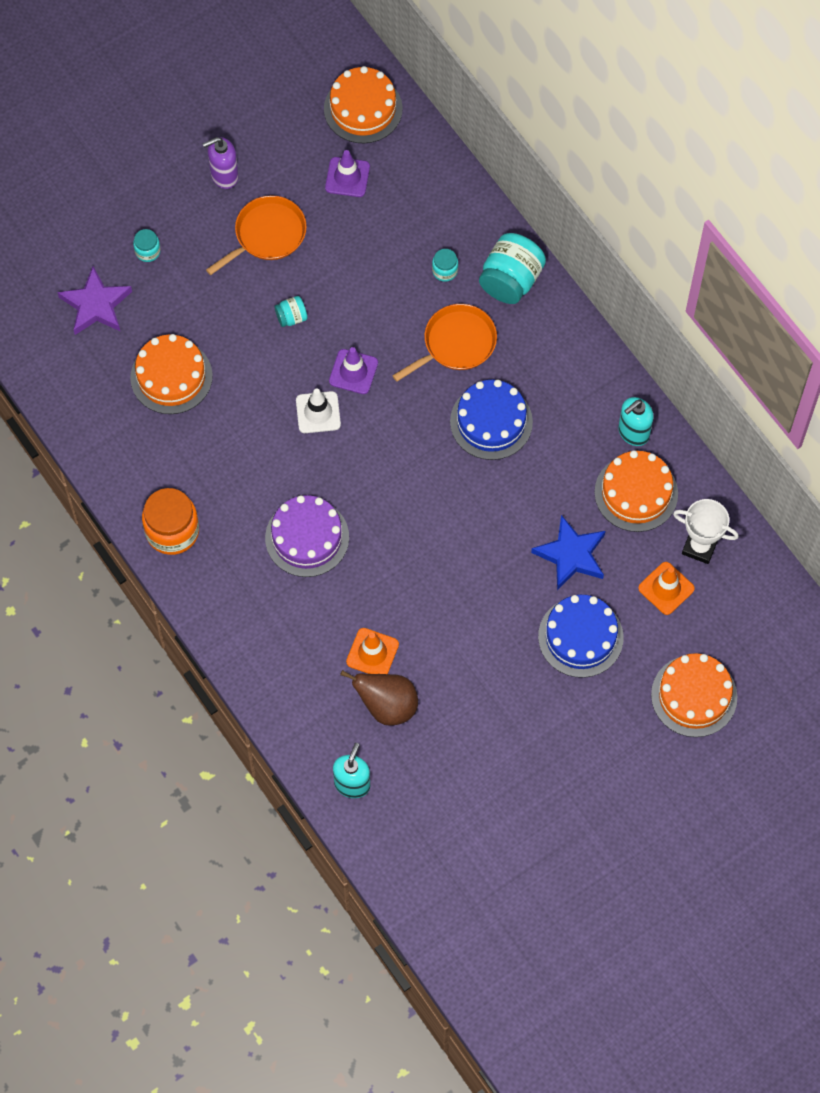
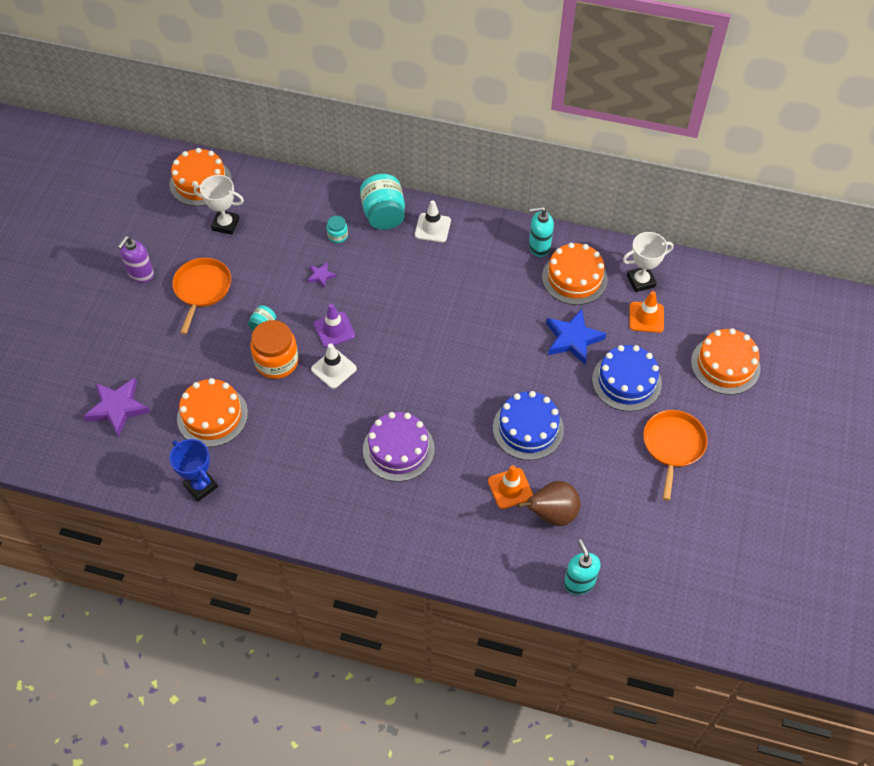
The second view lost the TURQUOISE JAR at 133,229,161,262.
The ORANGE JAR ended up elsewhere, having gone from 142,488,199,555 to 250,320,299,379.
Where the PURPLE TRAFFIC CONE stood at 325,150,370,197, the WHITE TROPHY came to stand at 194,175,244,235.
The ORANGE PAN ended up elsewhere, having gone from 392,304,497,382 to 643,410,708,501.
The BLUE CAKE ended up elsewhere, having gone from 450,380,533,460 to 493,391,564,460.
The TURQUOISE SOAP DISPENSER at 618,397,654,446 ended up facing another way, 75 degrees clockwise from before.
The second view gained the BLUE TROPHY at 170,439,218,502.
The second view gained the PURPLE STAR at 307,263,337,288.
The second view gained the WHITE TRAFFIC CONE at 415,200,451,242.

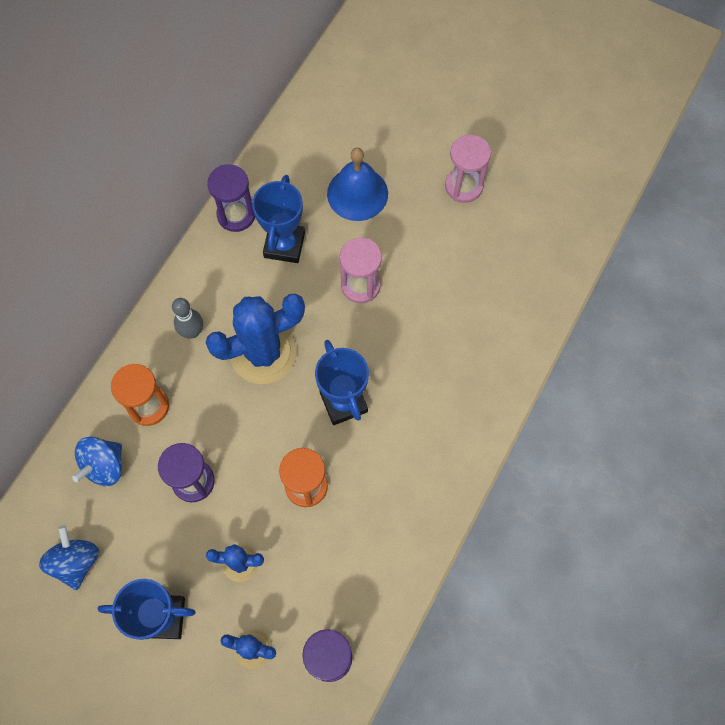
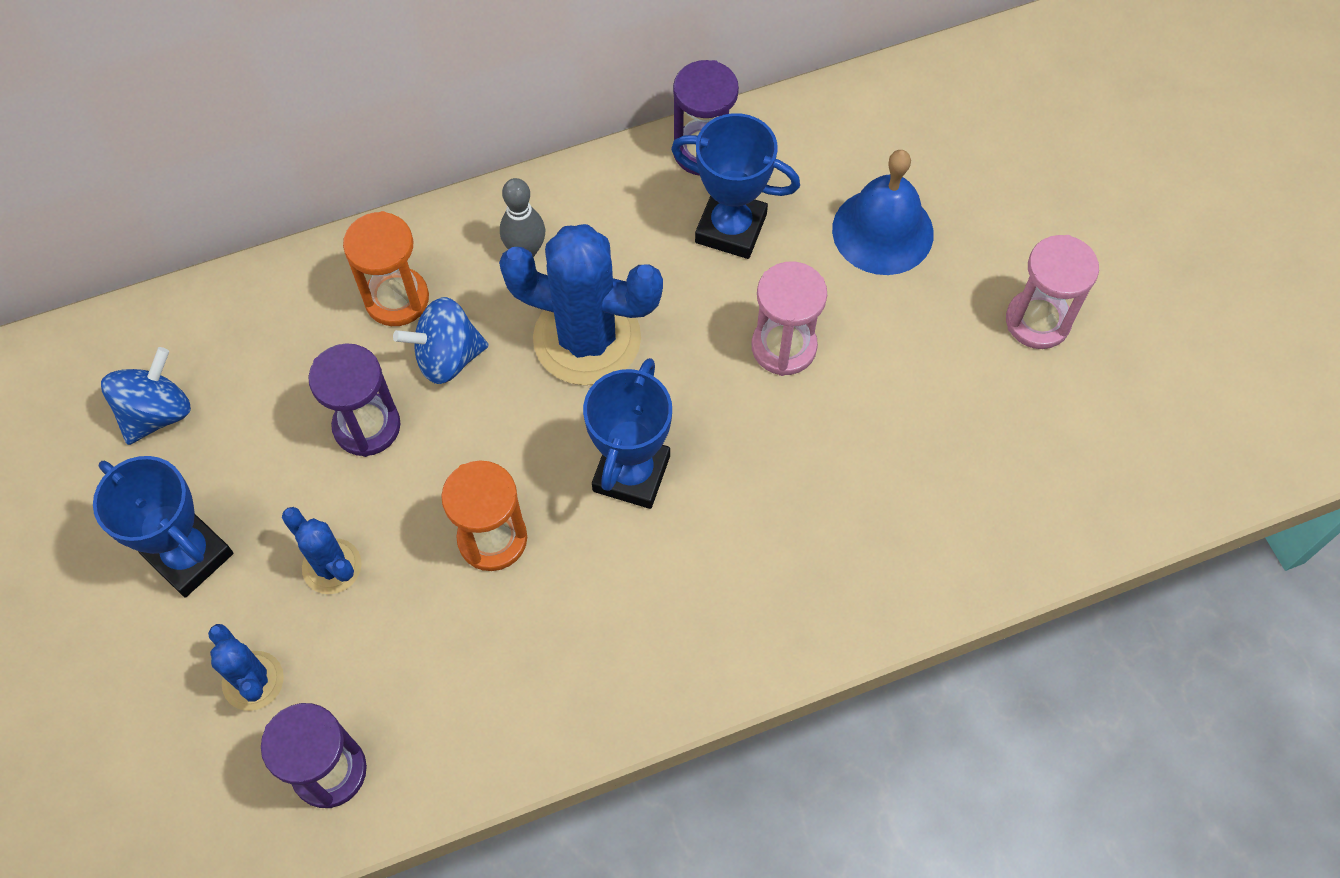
The BLUE SPINNING TOP ended up elsewhere, having gone from 72,436,122,486 to 393,297,489,384.
The BLUE TROPHY at 252,175,305,263 ended up facing another way, 60 degrees clockwise from before.

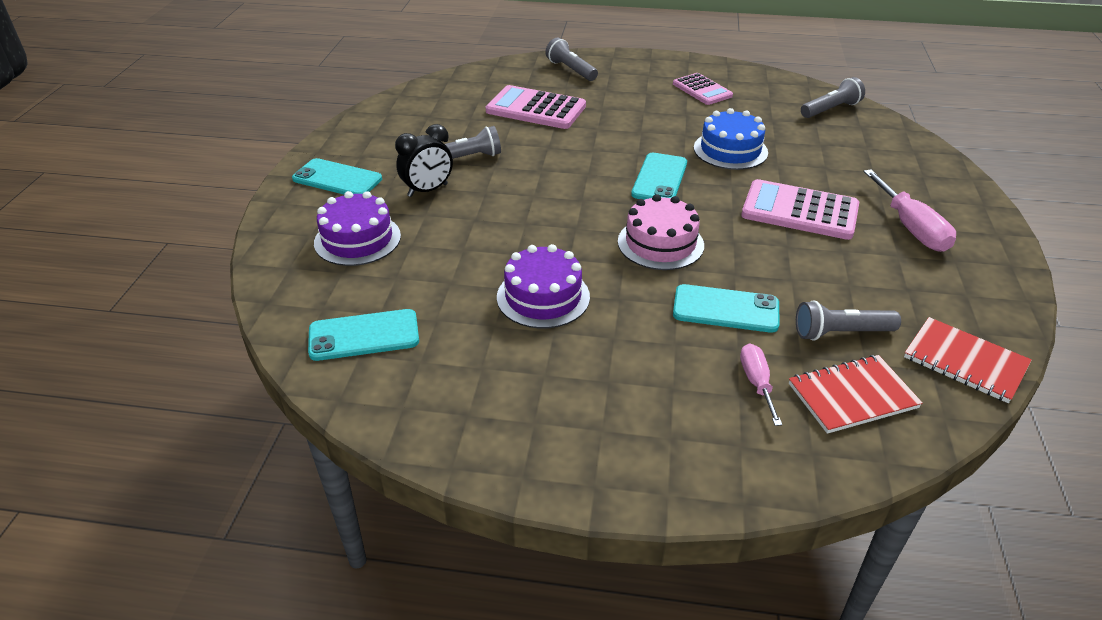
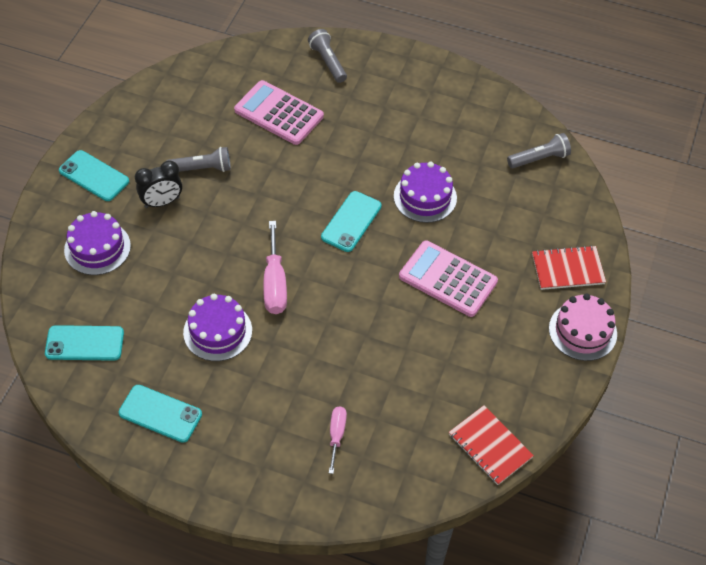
The PINK CAKE ended up elsewhere, having gone from 618,194,704,270 to 549,294,617,361.
The second view lost the PINK CALCULATOR at 673,73,733,105.
The TURQUOISE PHONE ended up elsewhere, having gone from 673,284,780,333 to 119,385,202,443.
What was the BLUE CAKE at 694,108,768,170 turned into the PURPLE CAKE at 394,162,457,223.
The RED NOTEBOOK ended up elsewhere, having gone from 789,355,923,434 to 532,245,606,290.
The second view lost the GREY FLASHLIGHT at 796,300,901,341.
The PINK SCREWDRIVER ended up elsewhere, having gone from 863,169,956,252 to 263,221,287,314.

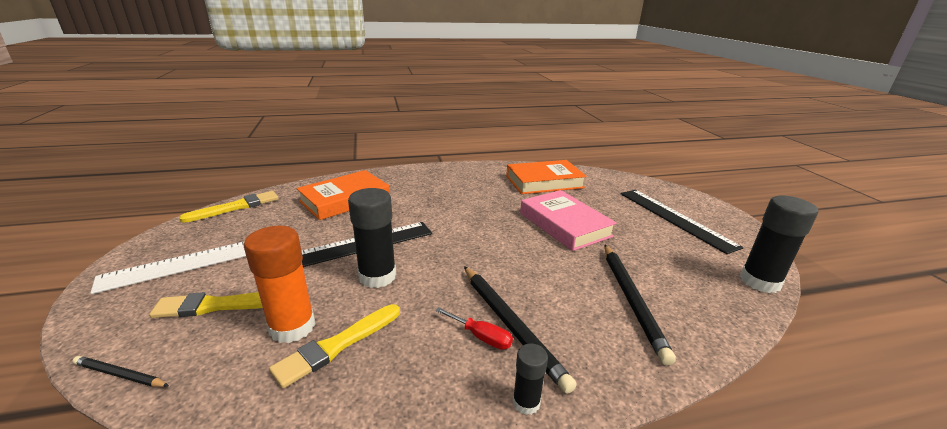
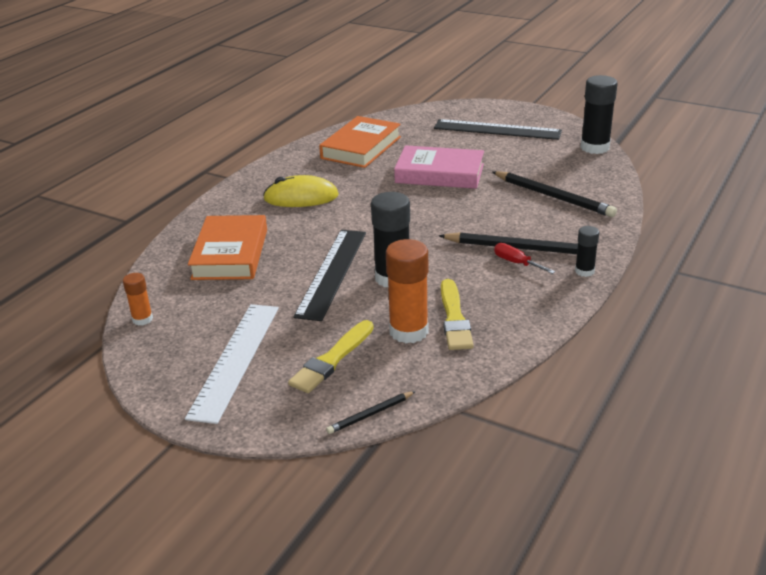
Where the YELLOW BRUSH stood at 179,191,279,223, the ORANGE GLUE STICK came to stand at 123,273,153,325.
The RED SCREWDRIVER at 435,307,513,350 ended up facing another way, 120 degrees counterclockwise from before.
The second view gained the YELLOW MOUSE at 263,175,339,207.

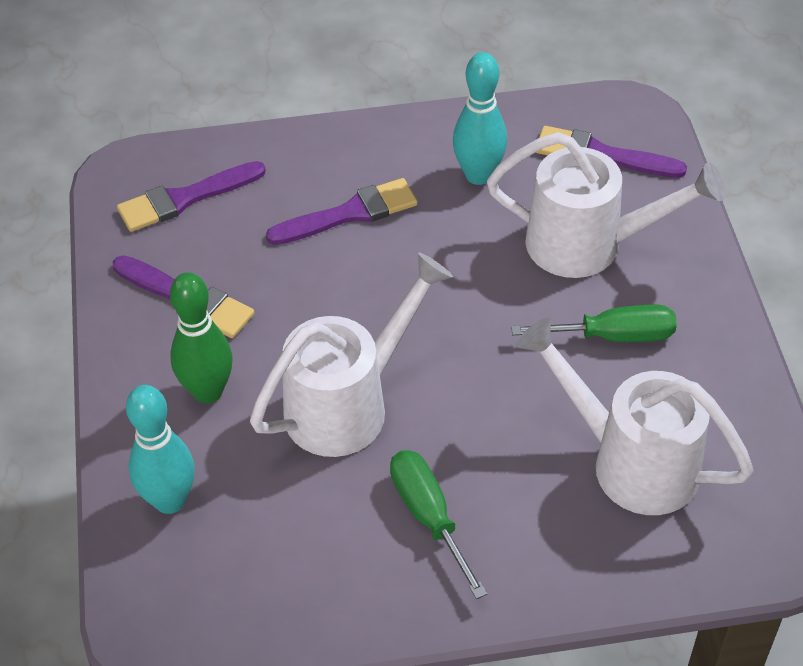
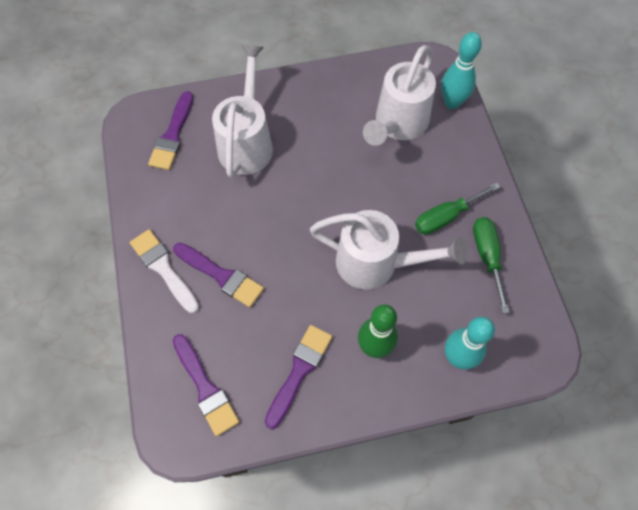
The WHITE WATERING CAN at 250,252,453,457 ended up facing another way, 150 degrees clockwise from before.
The PURPLE BRUSH at 266,178,418,245 ended up facing another way, 150 degrees clockwise from before.
The TURQUOISE BOWLING PIN ended up elsewhere, having gone from 453,52,507,185 to 441,32,482,109.
The GREEN SCREWDRIVER ended up elsewhere, having gone from 511,305,677,342 to 473,217,510,314.
The second view gained the WHITE BRUSH at 130,229,199,314.

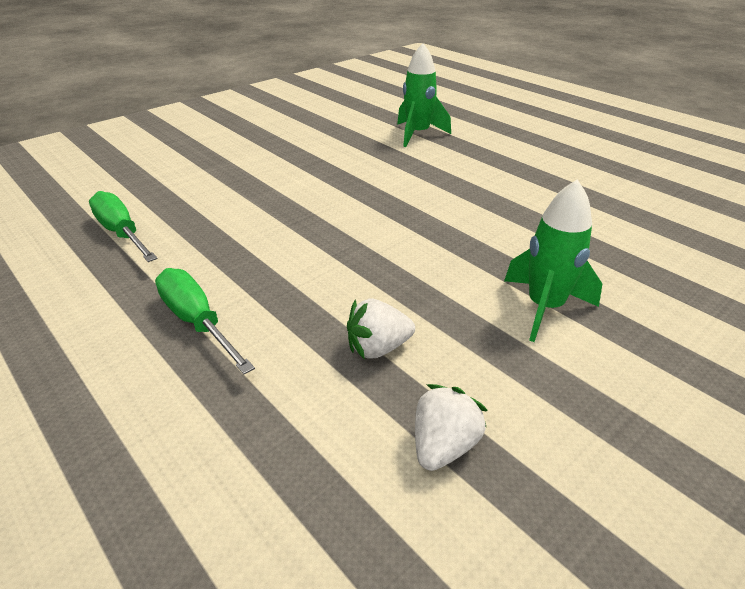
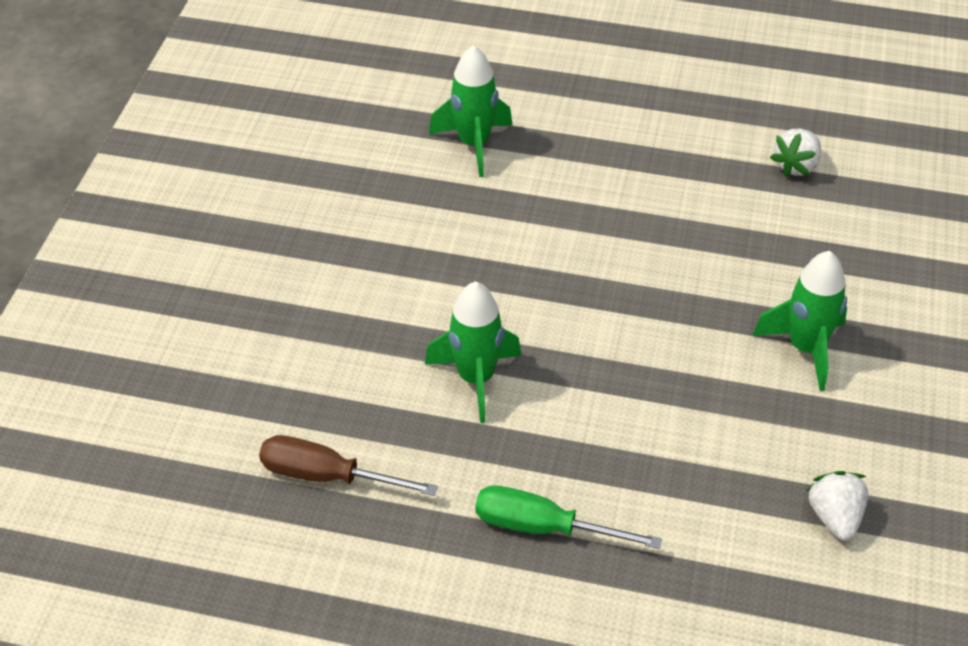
What was the GREEN SCREWDRIVER at 89,191,158,262 turned into the BROWN SCREWDRIVER at 259,435,438,496.
The WHITE STRAWBERRY ended up elsewhere, having gone from 347,299,415,360 to 770,129,821,177.
The second view gained the GREEN ROCKET at 425,281,521,423.

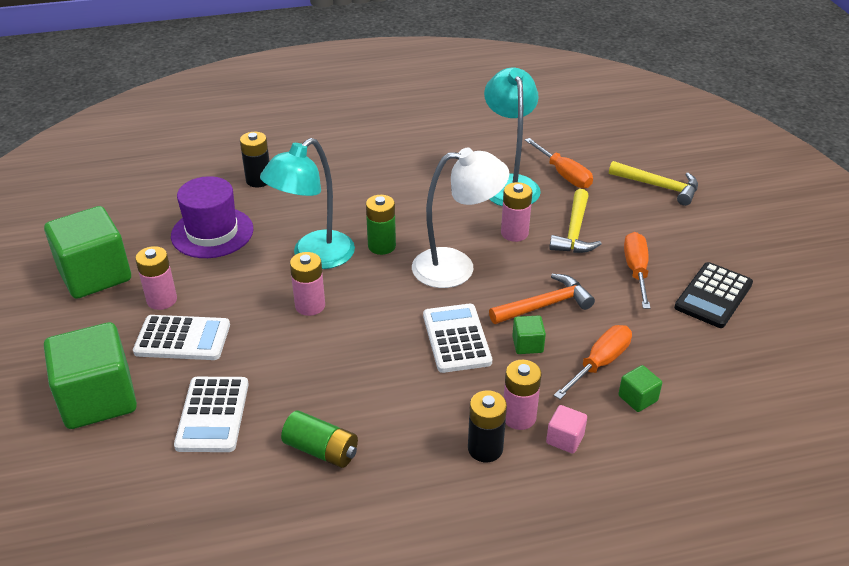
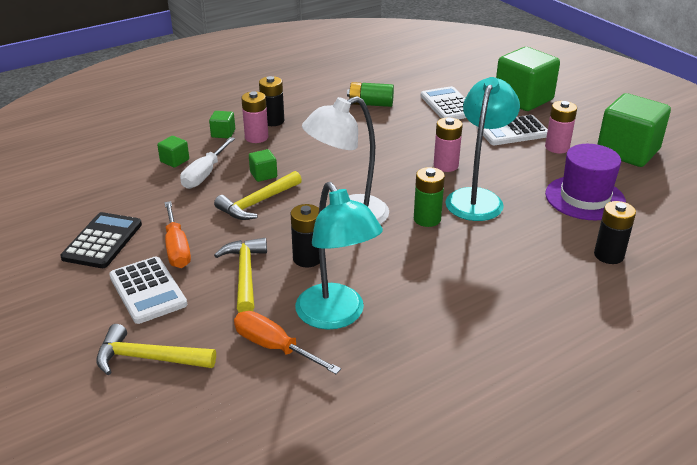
The WHITE CALCULATOR ended up elsewhere, having gone from 423,304,492,373 to 109,256,187,324.
What was the ORANGE HAMMER at 489,274,595,324 turned into the YELLOW HAMMER at 214,171,302,220.
What was the PINK BATTERY at 501,182,532,242 turned into the BLACK BATTERY at 291,204,320,268.
What was the PINK CUBE at 546,405,587,454 turned into the GREEN CUBE at 209,111,235,139.
What was the ORANGE SCREWDRIVER at 554,325,632,399 turned into the WHITE SCREWDRIVER at 180,137,235,189.

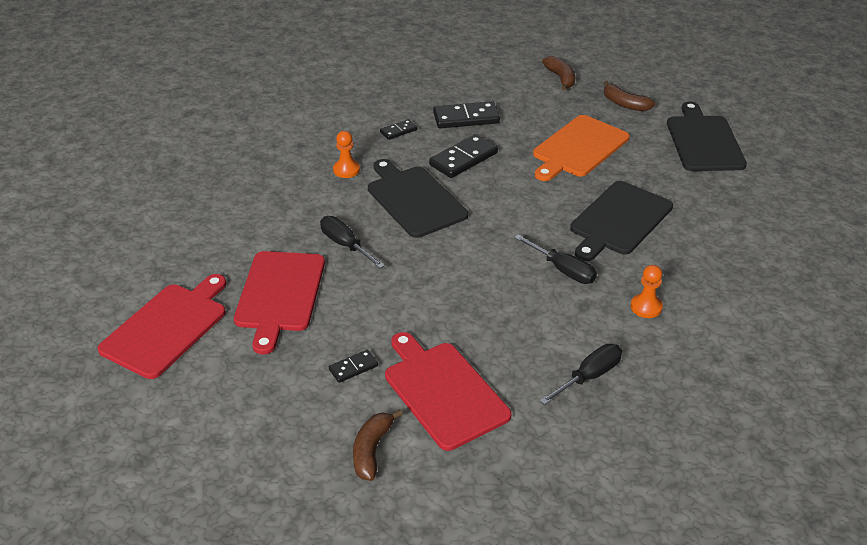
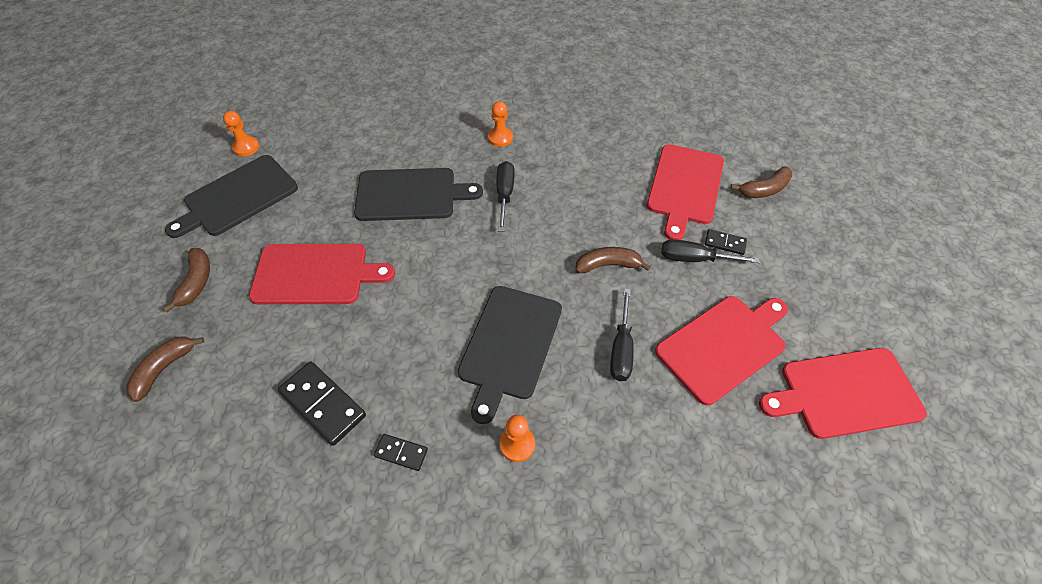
The second view lost the BLACK DOMINO at 429,134,498,178.
What was the ORANGE CUTTING BOARD at 533,115,629,181 turned into the RED CUTTING BOARD at 249,244,395,304.
The BLACK SCREWDRIVER ended up elsewhere, having gone from 539,344,622,405 to 661,239,760,263.
The second view gained the ORANGE PAWN at 223,111,259,157.
The second view gained the BROWN BANANA at 575,247,651,273.

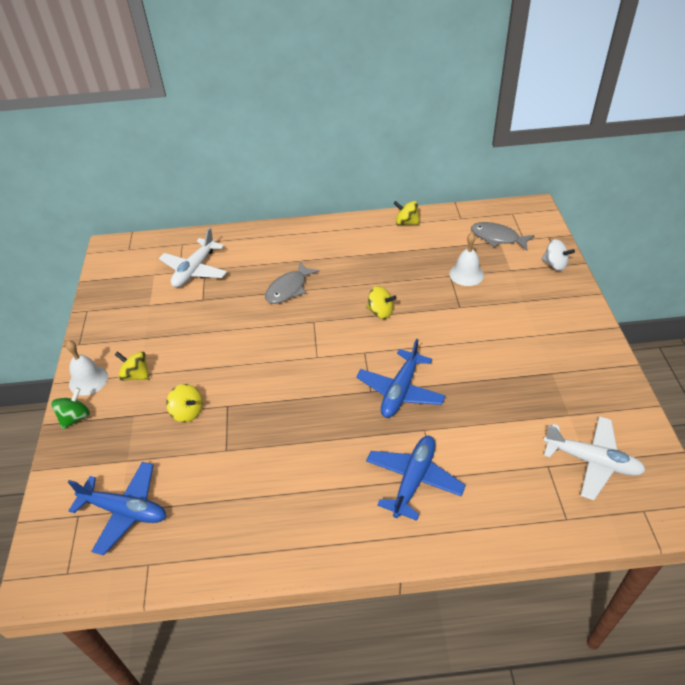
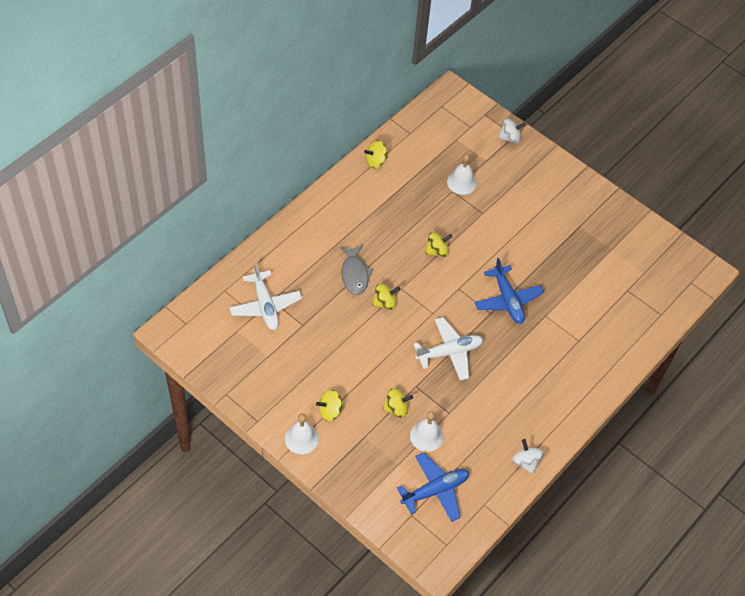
The second view lost the GREEN SPINNING TOP at 51,388,90,429.
The second view lost the BLUE PLANE at 366,436,466,521.
The second view lost the GREY FISH at 471,222,534,250.
The WHITE PLANE ended up elsewhere, having gone from 543,416,646,500 to 413,317,483,381.
The second view gained the YELLOW SPINNING TOP at 372,283,400,310.
The second view gained the WHITE BELL at 410,411,444,452.
The second view gained the WHITE SPINNING TOP at 512,439,544,474.

